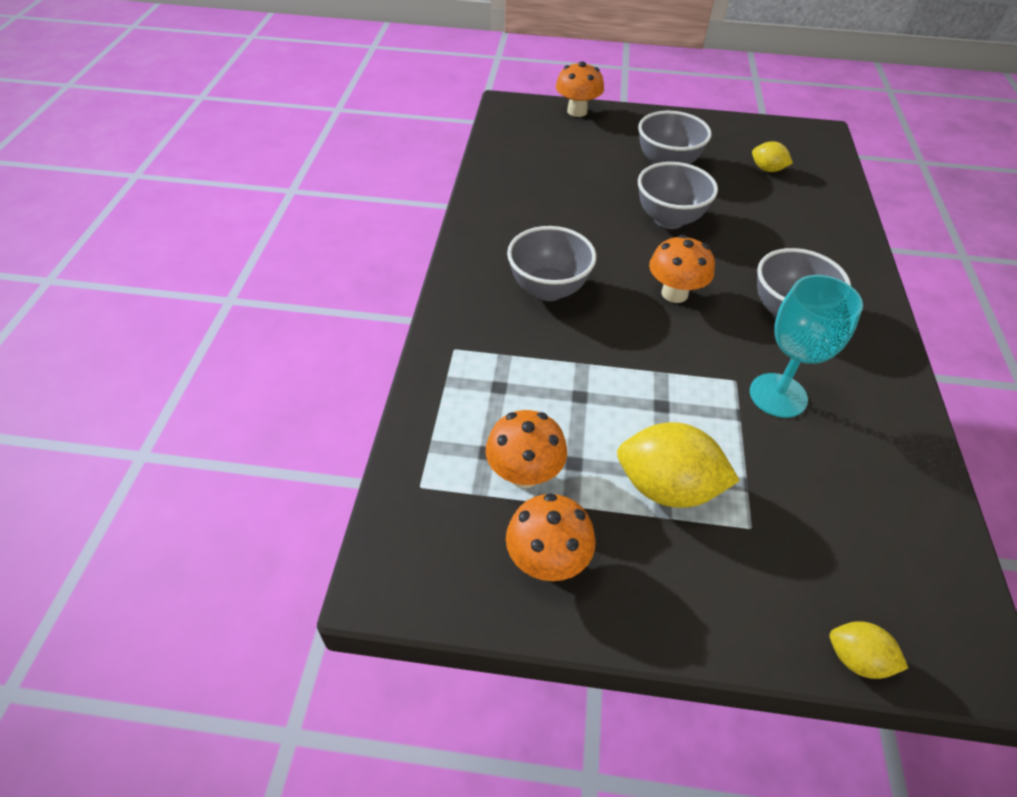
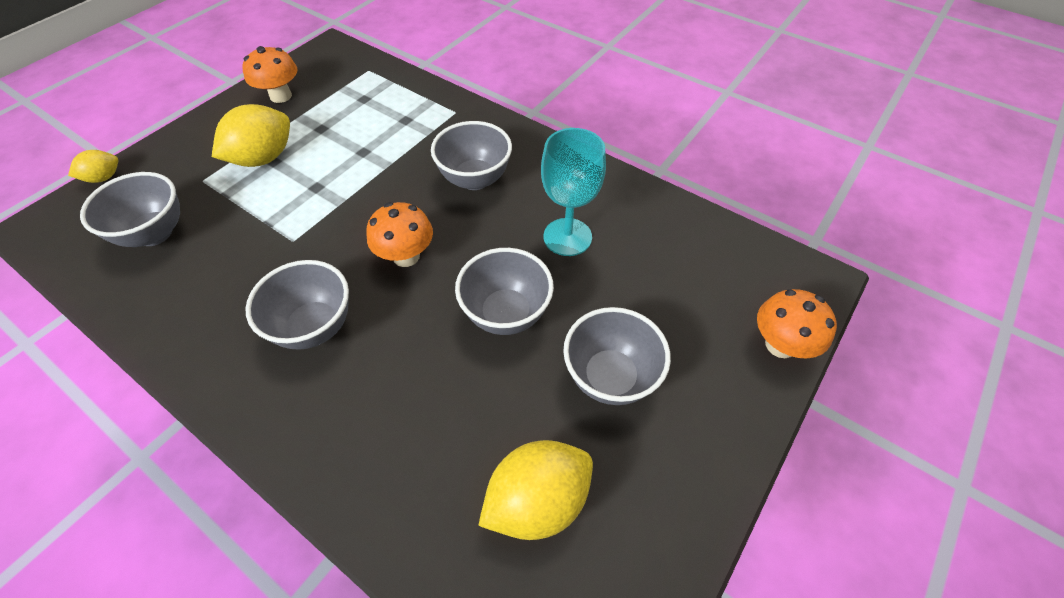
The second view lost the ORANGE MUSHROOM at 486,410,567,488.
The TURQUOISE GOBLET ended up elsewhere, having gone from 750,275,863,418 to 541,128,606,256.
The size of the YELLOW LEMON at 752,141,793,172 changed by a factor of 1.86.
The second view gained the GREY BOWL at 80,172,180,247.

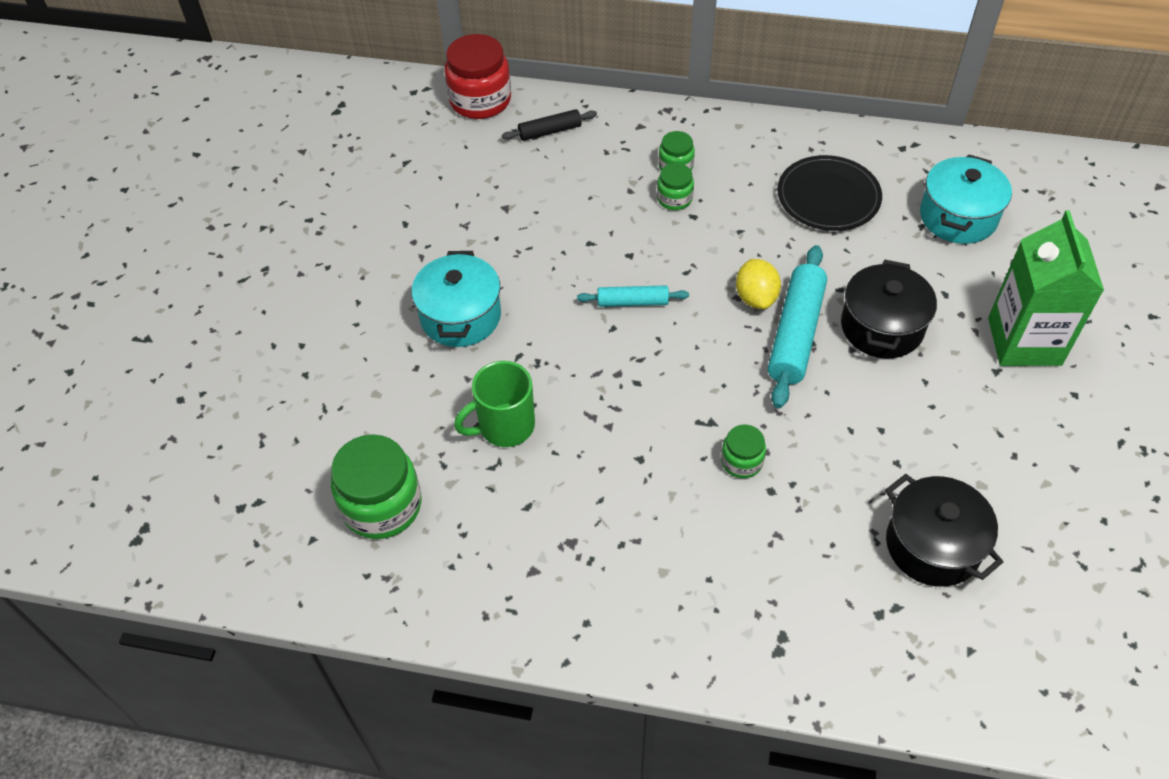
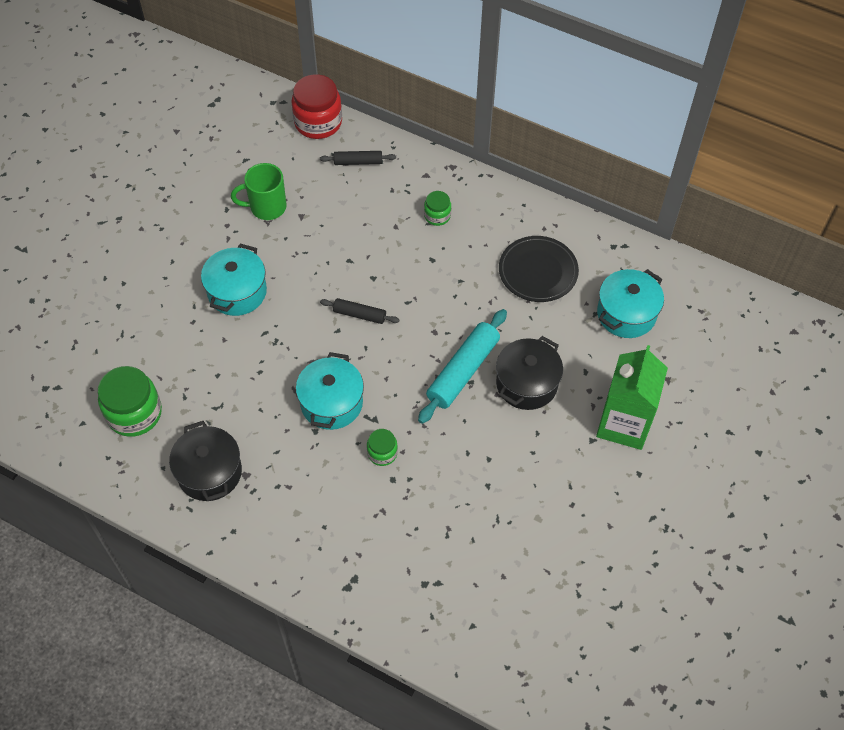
The GREEN MUG ended up elsewhere, having gone from 454,361,535,447 to 231,163,286,220.
What was the TURQUOISE ROLLING PIN at 577,285,689,307 turned into the BLACK ROLLING PIN at 320,298,399,324.
The second view lost the GREEN JAR at 657,163,694,210.
The second view lost the YELLOW LEMON at 736,259,781,309.
The BLACK POT ended up elsewhere, having gone from 885,474,1003,587 to 169,421,242,501.
The second view gained the TURQUOISE POT at 296,352,364,430.

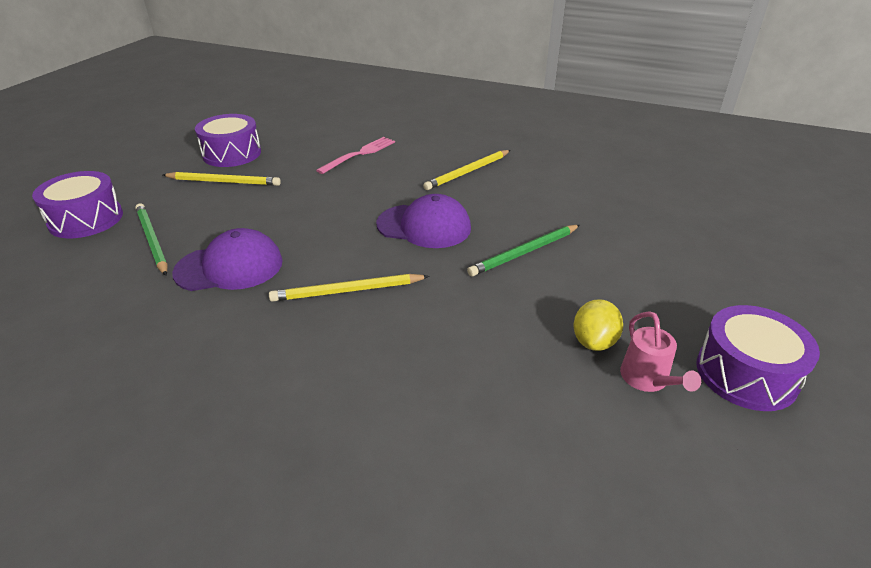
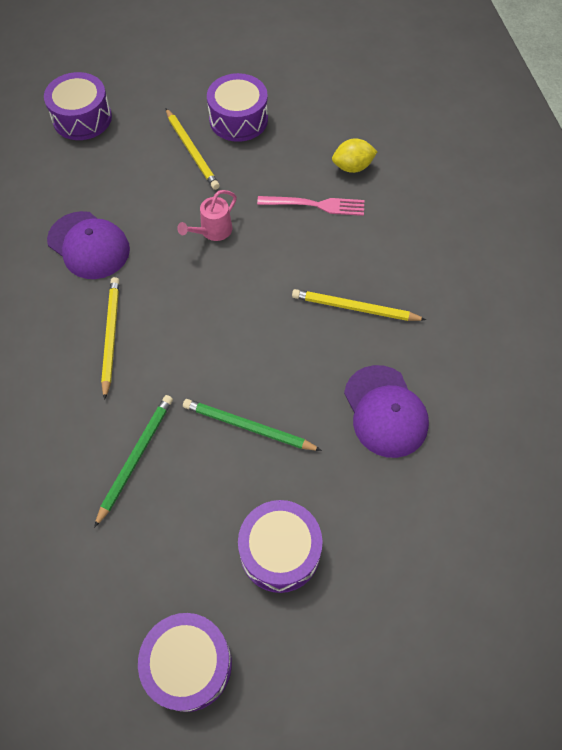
The GREEN PENCIL ended up elsewhere, having gone from 135,203,167,276 to 94,395,173,528.
The YELLOW PENCIL at 269,274,430,302 ended up facing another way, 45 degrees clockwise from before.
The PURPLE CAP ended up elsewhere, having gone from 376,194,471,248 to 344,365,429,458.
The YELLOW LEMON ended up elsewhere, having gone from 573,299,623,351 to 332,138,378,173.
The PINK WATERING CAN ended up elsewhere, having gone from 620,311,701,392 to 177,190,237,241.
The second view gained the PURPLE DRUM at 238,500,323,593.

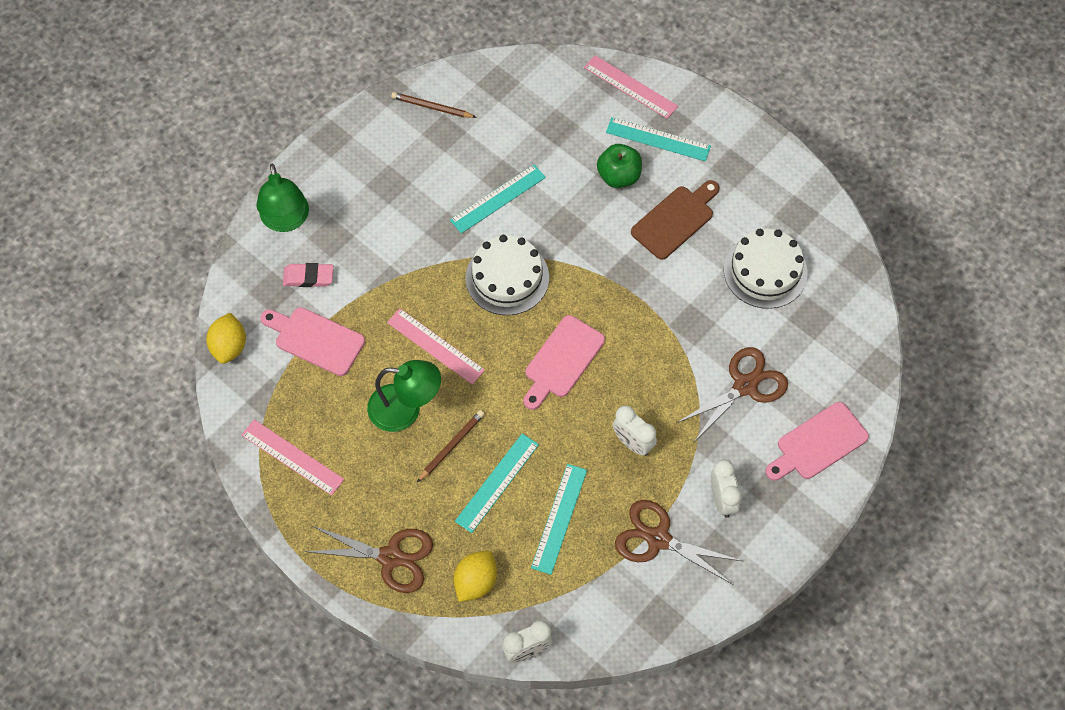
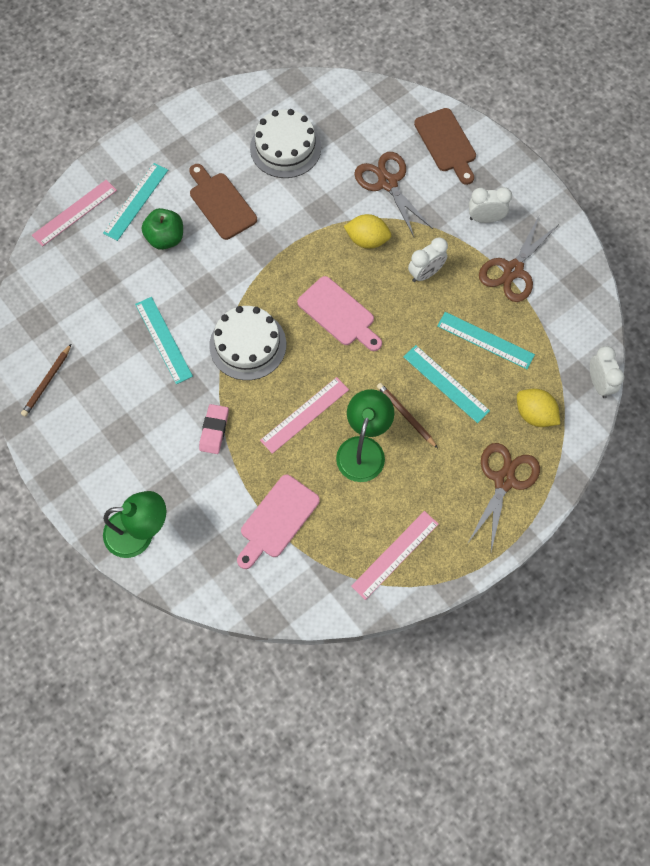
The YELLOW LEMON ended up elsewhere, having gone from 206,313,246,364 to 344,214,391,249.
The PINK ERASER ended up elsewhere, having gone from 283,263,334,287 to 199,404,229,454.
What was the PINK CUTTING BOARD at 765,402,869,481 turned into the BROWN CUTTING BOARD at 414,108,476,185.

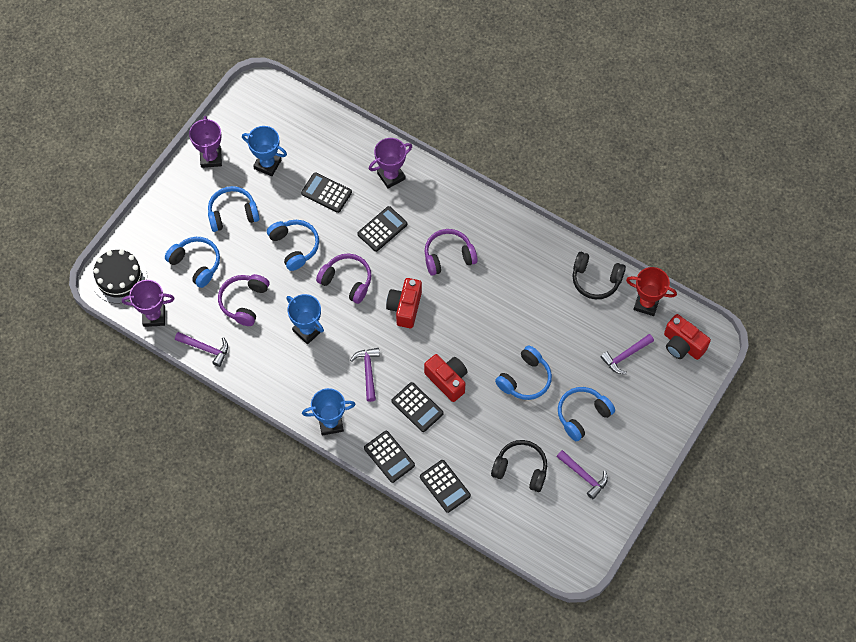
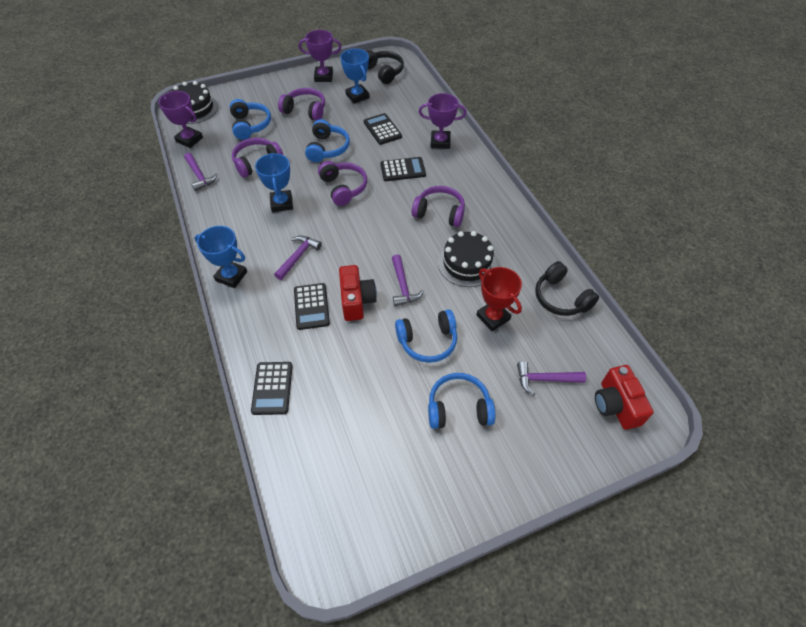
The PURPLE TROPHY at 189,116,222,168 ended up facing another way, 60 degrees clockwise from before.
What was the BLUE HEADPHONES at 208,186,260,232 turned into the PURPLE HEADPHONES at 278,88,325,121.
The second view lost the BLACK CALCULATOR at 364,431,415,483.
The second view lost the RED CAMERA at 386,278,422,328.
The BLACK HEADPHONES ended up elsewhere, having gone from 491,440,547,492 to 366,50,404,84.
The PURPLE HAMMER ended up elsewhere, having gone from 557,450,608,499 to 392,254,424,306.
The RED TROPHY ended up elsewhere, having gone from 626,267,677,316 to 476,267,522,331.
The second view gained the BLACK CAKE at 438,231,497,287.

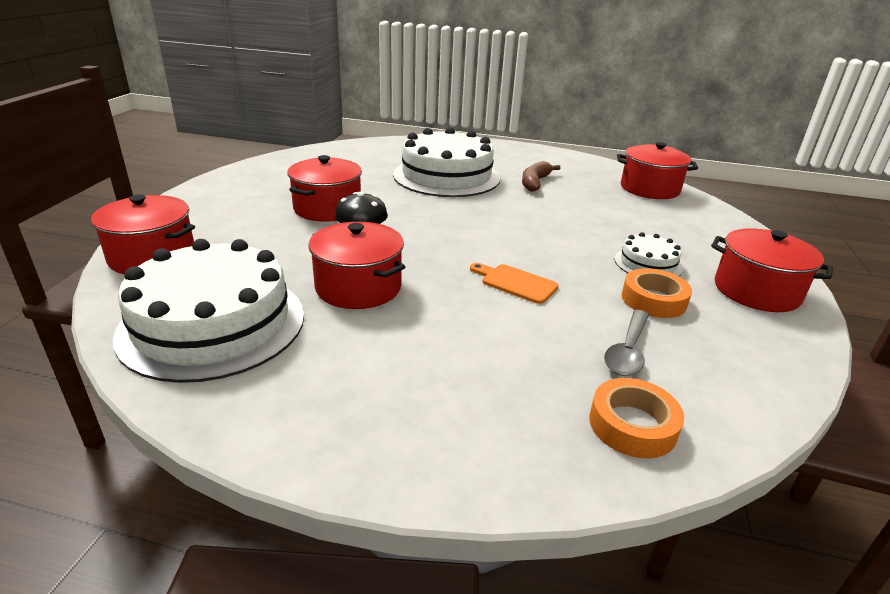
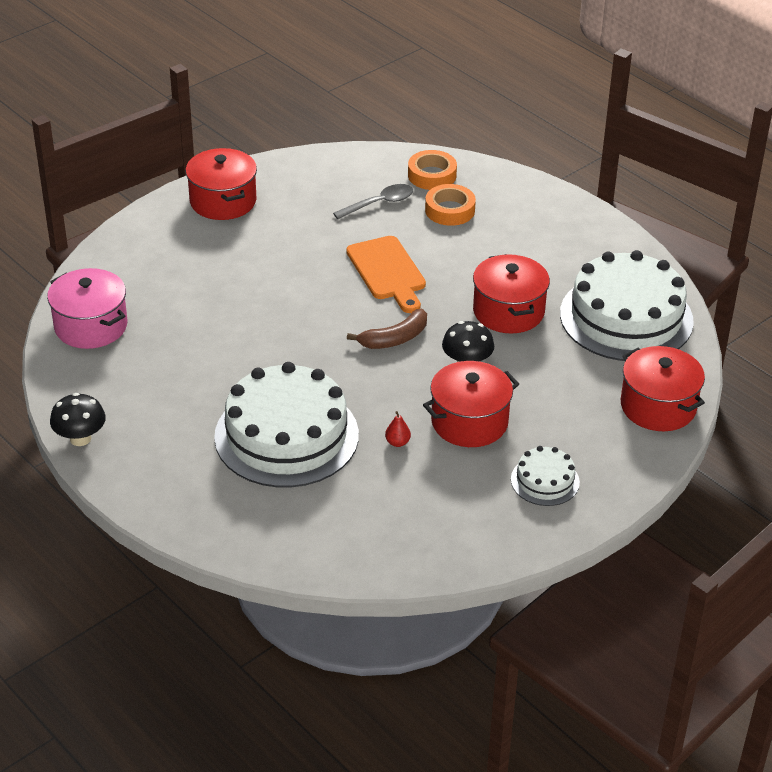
The size of the ORANGE CUTTING BOARD at 470,263,559,304 changed by a factor of 1.53.
The BROWN BANANA ended up elsewhere, having gone from 522,161,561,192 to 347,309,427,349.
The WHITE CAKE ended up elsewhere, having gone from 615,232,683,276 to 511,446,580,506.
What was the RED POT at 617,142,698,199 turned into the PINK POT at 47,268,127,349.
The ORANGE TAPE ended up elsewhere, having gone from 622,268,692,318 to 425,184,476,226.
The second view gained the BLACK MUSHROOM at 50,393,106,446.
The second view gained the RED PEAR at 385,411,411,447.

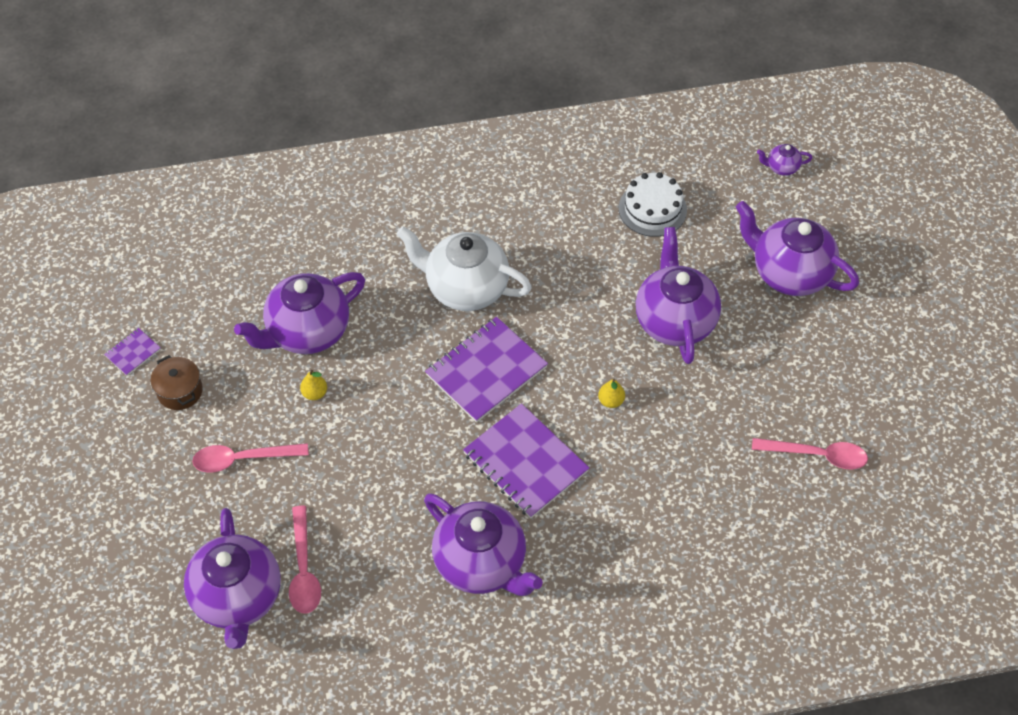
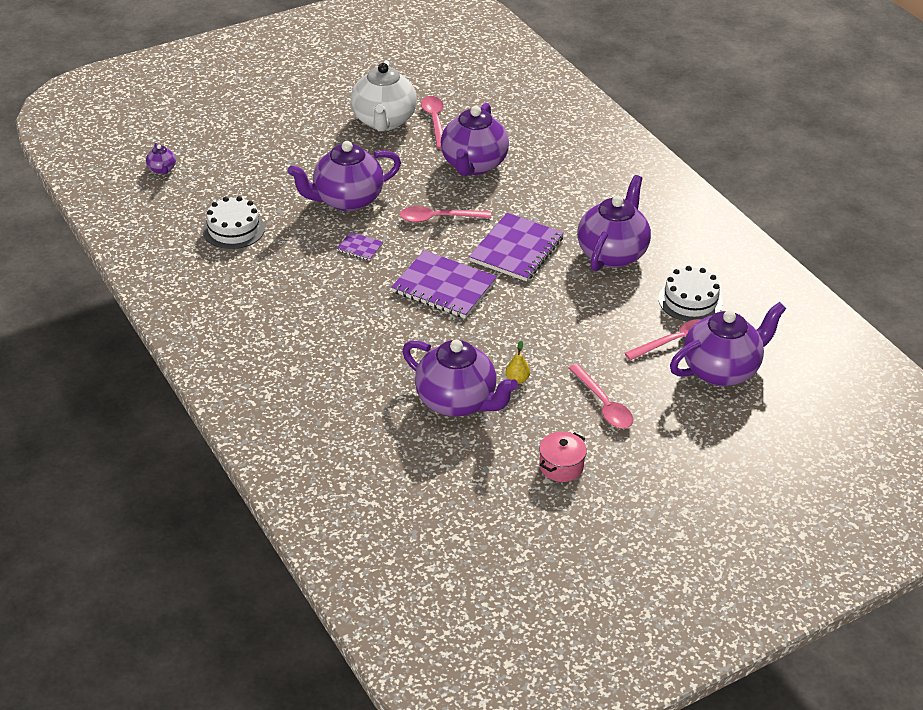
The PURPLE NOTEBOOK ended up elsewhere, having gone from 104,328,161,376 to 336,232,383,261.
What was the BROWN POT at 150,355,203,410 turned into the PINK POT at 539,432,587,482.
The WHITE TEAPOT ended up elsewhere, having gone from 397,226,532,311 to 351,60,417,131.
Where the YELLOW PEAR stood at 598,379,625,408, the PINK SPOON came to stand at 400,206,491,222.
The PURPLE TEAPOT ended up elsewhere, having gone from 736,201,859,296 to 441,103,509,176.
The second view gained the WHITE CAKE at 658,266,723,322.

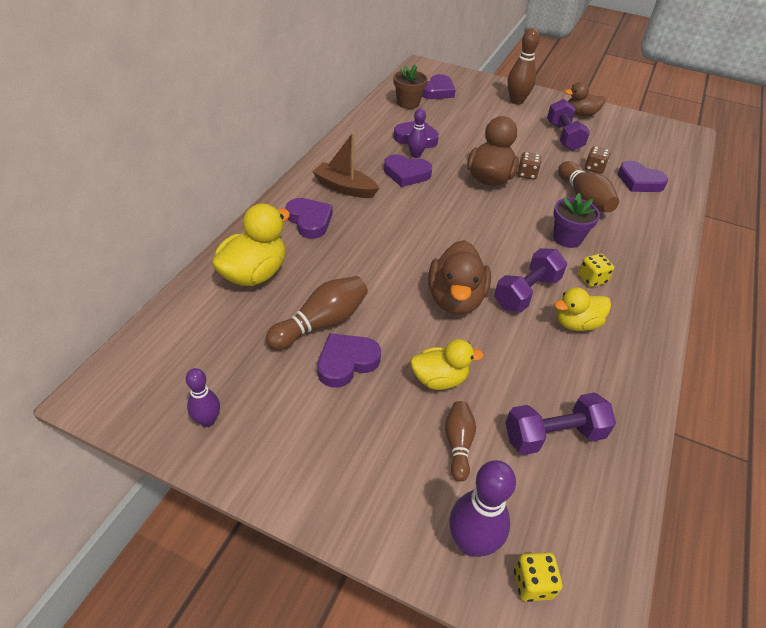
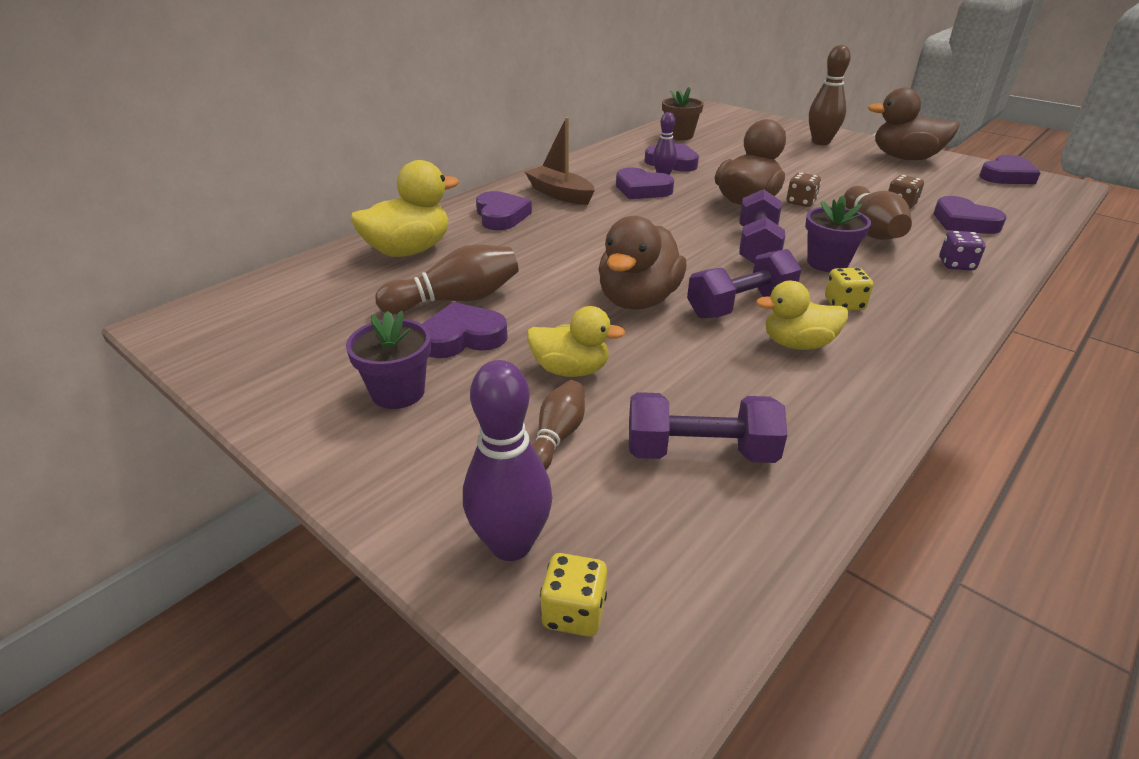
The second view lost the PURPLE BOWLING PIN at 186,368,220,427.
The PURPLE HEART ended up elsewhere, having gone from 422,74,455,99 to 979,155,1041,184.
The PURPLE DUMBBELL ended up elsewhere, having gone from 547,99,590,151 to 740,189,785,264.
The size of the BROWN DUCK at 564,82,606,117 changed by a factor of 1.54.
The second view gained the PURPLE FLOWER POT at 346,311,431,409.
The second view gained the PURPLE DICE at 940,231,985,271.

